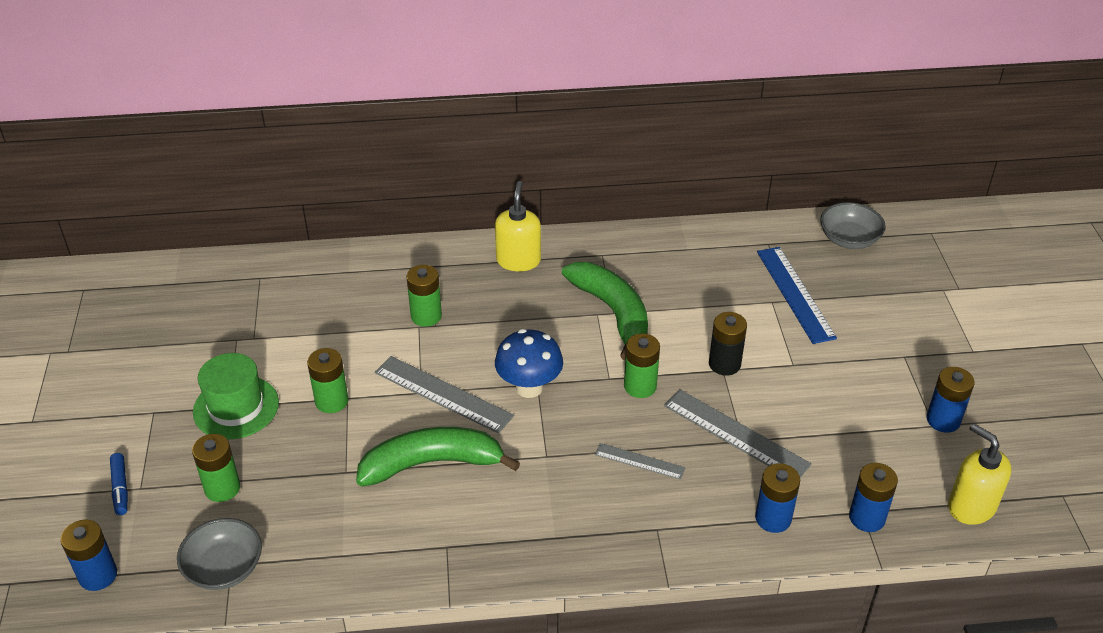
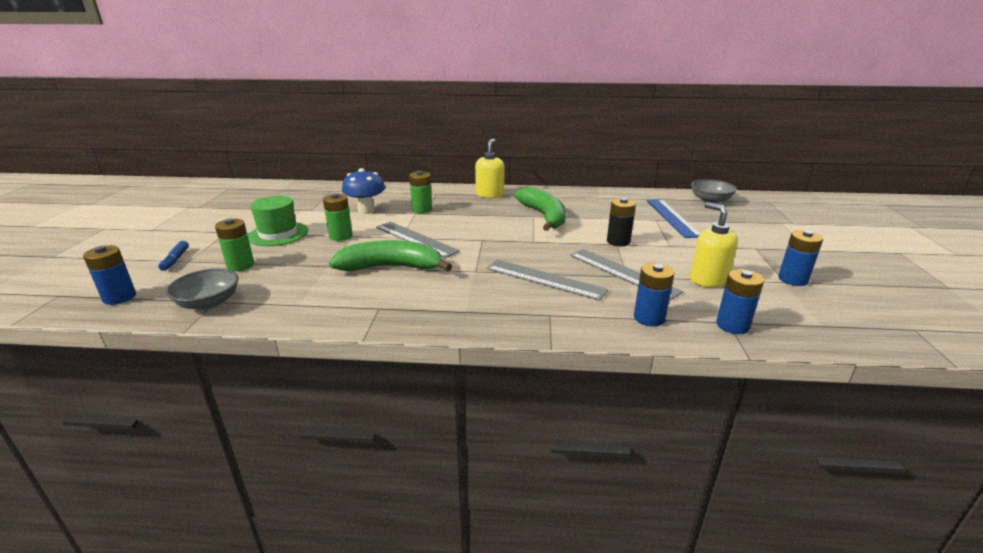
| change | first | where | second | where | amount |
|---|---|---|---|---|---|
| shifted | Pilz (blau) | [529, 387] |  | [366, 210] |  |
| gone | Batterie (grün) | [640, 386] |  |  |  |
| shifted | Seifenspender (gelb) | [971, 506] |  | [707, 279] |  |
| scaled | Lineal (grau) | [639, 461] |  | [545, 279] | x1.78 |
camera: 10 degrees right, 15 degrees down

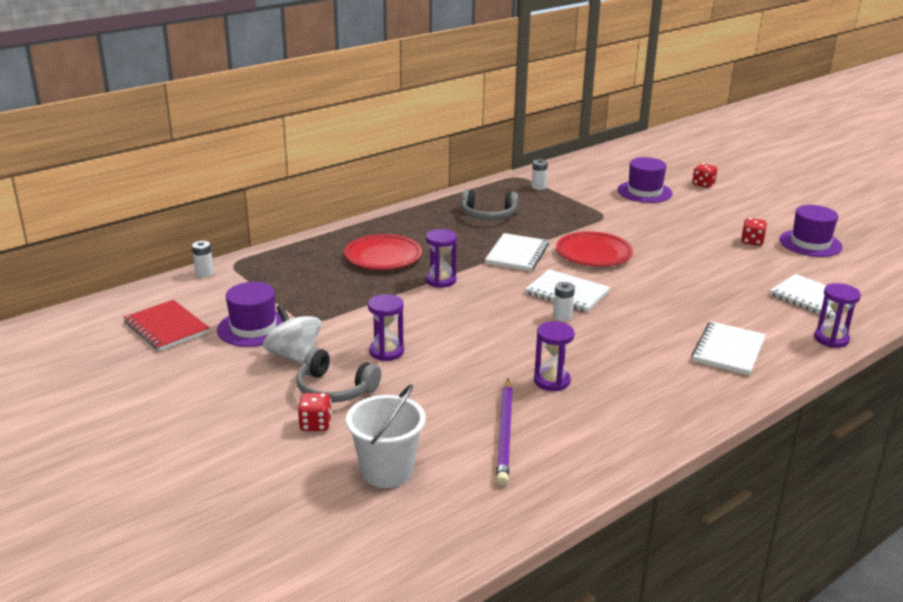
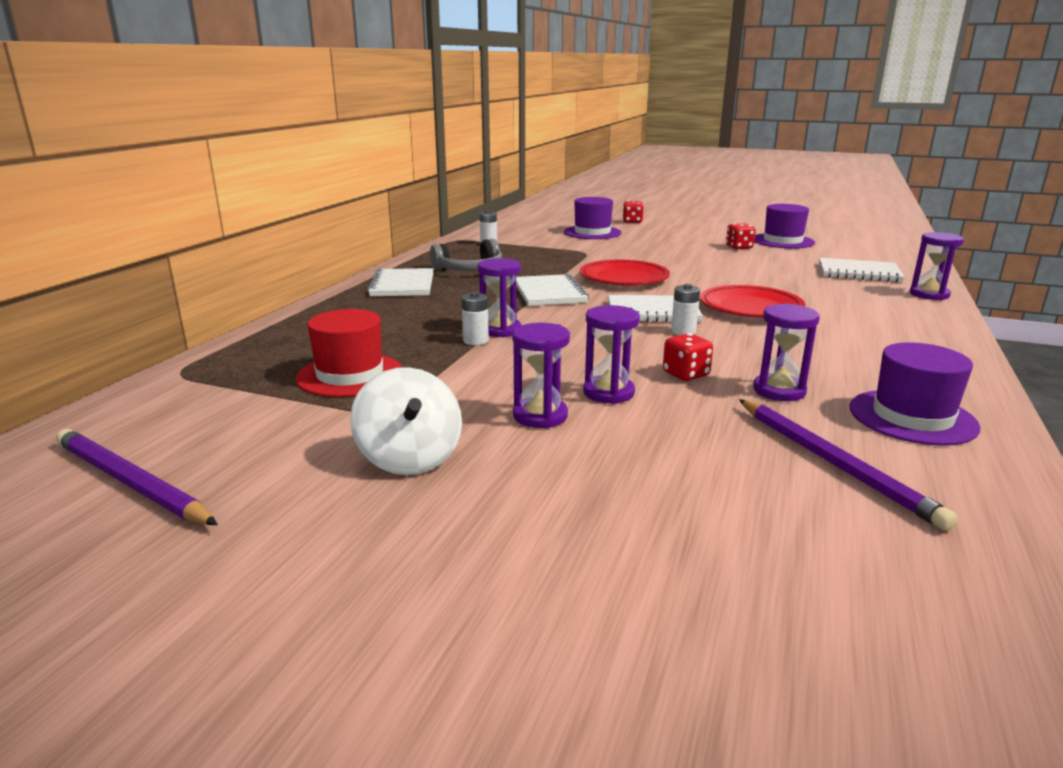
| change | first | where | second | where | amount |
|---|---|---|---|---|---|
| shifted | Teller (rot) | [383, 257] |  | [750, 308] |  |
| shifted | Batterie (weiß) | [204, 273] |  | [475, 341] |  |
| shifted | Hut (lila) | [253, 328] |  | [912, 417] |  |
| swapped | Notizbuch (rot) | [166, 327] | Bleistift (lila) | [130, 482] |  |
| rotated | Kreisel (weiß) | [294, 355] |  | [410, 458] | 135 degrees counterclockwise |
| shifted | Notizbuch (weiß) | [728, 350] |  | [402, 285] |  |
| gone | Kopfhörer (grau) | [335, 389] |  |  |  |
| gone | Eimer (weiß) | [387, 471] |  |  |  |
| shifted | Spielwürfel (rot) | [315, 424] |  | [685, 374] |  |
| new |  |  | Sanduhr (lila) | [608, 393] |  |
| new |  |  | Hut (rot) | [350, 375] |  |
camera: 30 degrees left, 5 degrees down

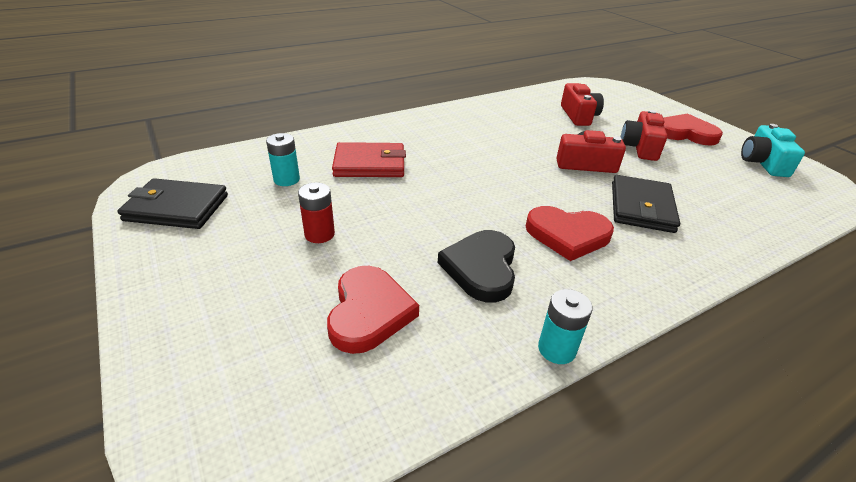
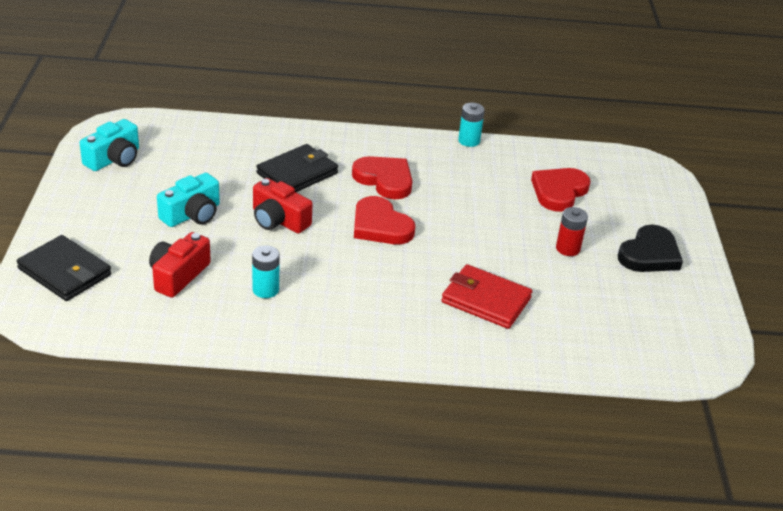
| change | first | where | second | where | amount |
|---|---|---|---|---|---|
| repainted | Kamera (rot) | [640, 147] | Kamera (türkis) | [192, 214] |  |
| shifted | Herz (rot) | [685, 133] |  | [380, 226] |  |
| shifted | Batterie (türkis) | [286, 179] |  | [265, 290] |  |
| shifted | Geldbörse (schwarz) | [176, 208] |  | [65, 272] |  |
| shifted | Herz (schwarz) | [481, 268] |  | [649, 254] |  |
camera: 150 degrees left, 0 degrees up

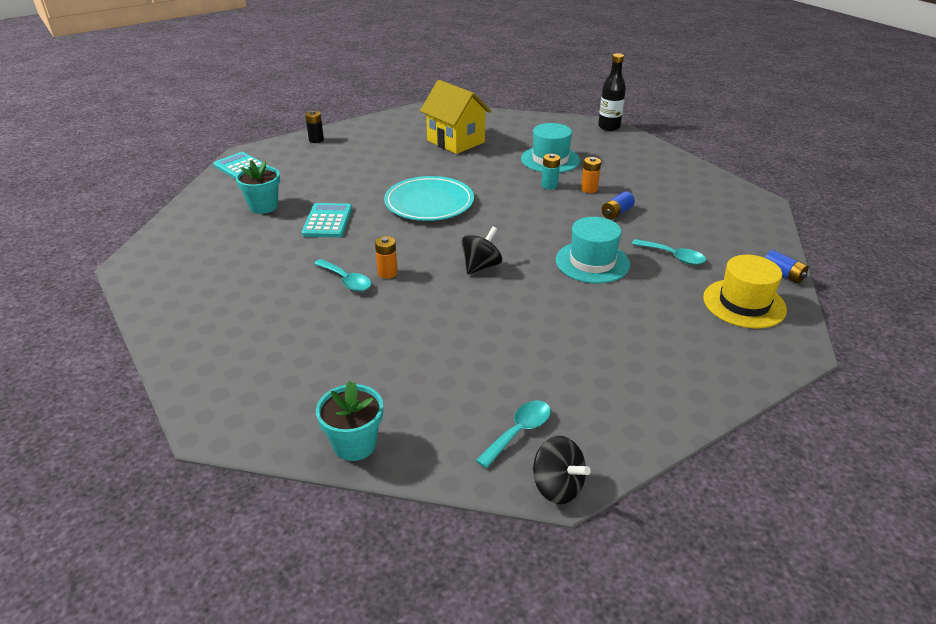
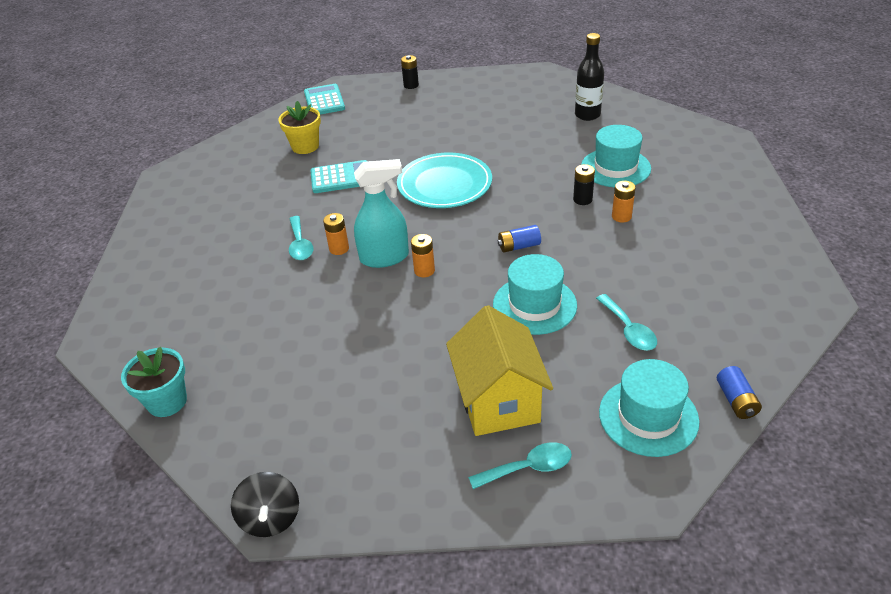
| change | first | where | second | where | amount |
|---|---|---|---|---|---|
| shifted | Flasche (schwarz) | [609, 127] |  | [587, 115] |  |
| shifted | Haus (gelb) | [455, 141] |  | [498, 401] |  |
| repainted | Batterie (türkis) | [549, 185] | Batterie (schwarz) | [582, 199] |  |
| repainted | Blumentopf (türkis) | [263, 206] | Blumentopf (gelb) | [305, 146] |  |
| shifted | Batterie (blau) | [616, 213] |  | [519, 246] |  |
| rotated | Taschenrechner (türkis) | [328, 221] |  | [341, 178] | 45 degrees clockwise |
| swapped | Kreisel (schwarz) | [481, 266] | Batterie (orange) | [424, 270] |  |
| repainted | Hut (gelb) | [744, 303] | Hut (türkis) | [648, 416] |  |
| shifted | Löffel (türkis) | [519, 432] |  | [528, 468] |  |
| new |  |  | Sprühflasche (türkis) | [385, 257] |  |
camera: 35 degrees right, 5 degrees up

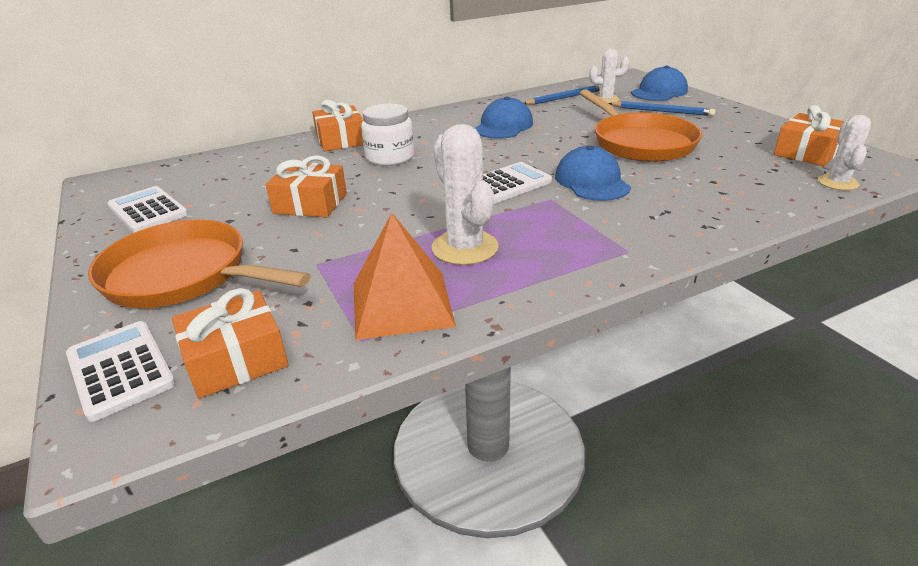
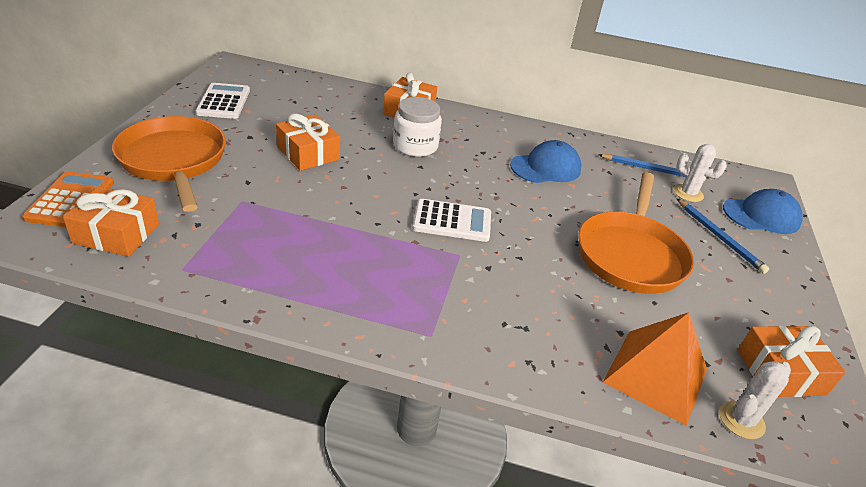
| change | first | where | second | where | amount |
|---|---|---|---|---|---|
| gone | Kaktus (weiß) | [465, 248] |  |  |  |
| gone | Kappe (blau) | [592, 181] |  |  |  |
| shifted | Pyramide (orange) | [402, 303] |  | [656, 375] |  |
| repainted | Taschenrechner (weiß) | [120, 369] | Taschenrechner (orange) | [70, 200] |  |
camera: 35 degrees right, 5 degrees up

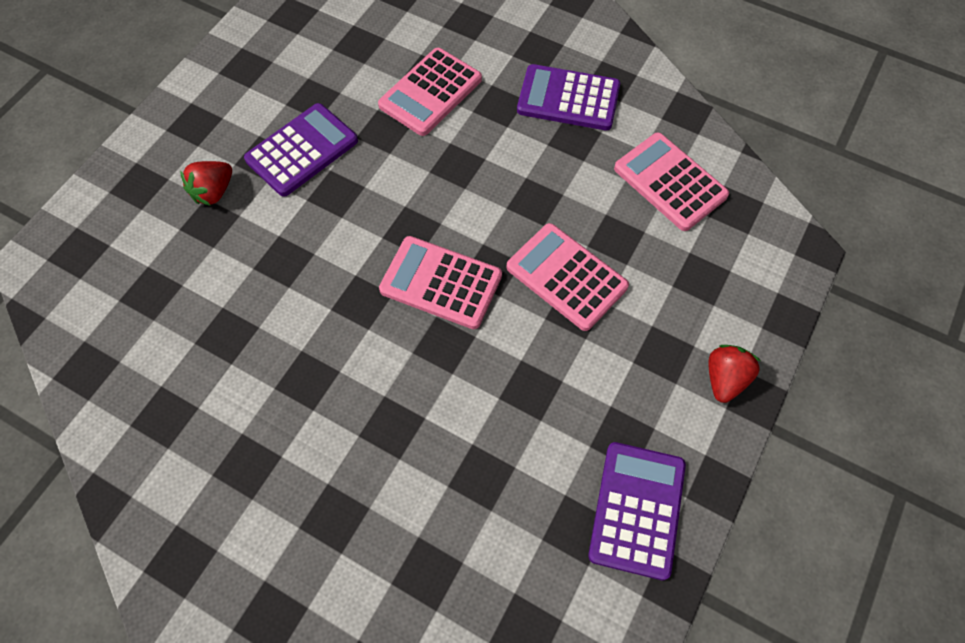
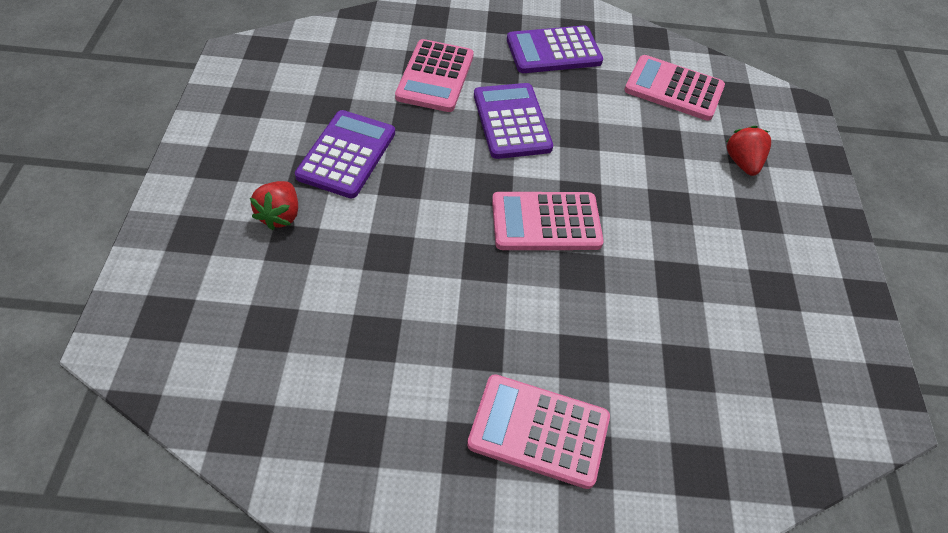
| change | first | where | second | where | amount |
|---|---|---|---|---|---|
| shifted | Taschenrechner (rosa) | [566, 277] |  | [539, 431] |  |
| shifted | Erdbeere (rot) | [724, 379] |  | [742, 162] |  |
| shifted | Taschenrechner (lila) | [637, 509] |  | [512, 121] |  |
camera: 30 degrees left, 10 degrees down

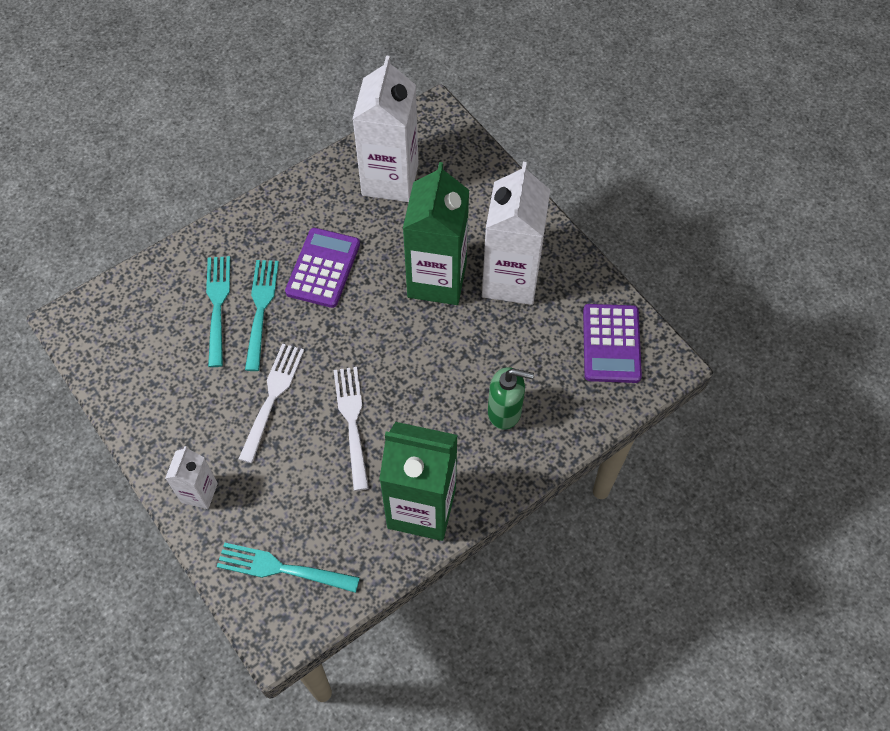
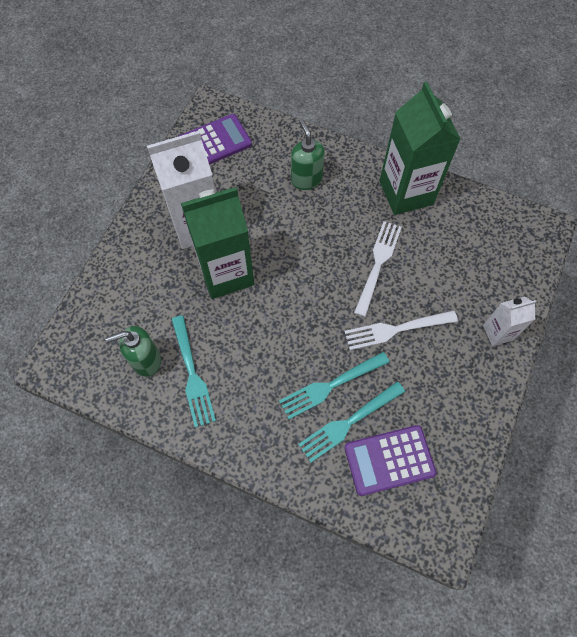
| change | first | where | second | where | amount |
|---|---|---|---|---|---|
| swapped | Getränkekarton (weiß) | [390, 179] | Seifenspender (grün) | [146, 360] |  |
| shifted | Taschenrechner (lila) | [323, 268] |  | [389, 460] |  |
| rotated | Gabel (weiß) | [352, 423] |  | [378, 265] | 150 degrees clockwise |
| shifted | Gabel (türkis) | [283, 568] |  | [192, 373] |  |
camera: 120 degrees left, 5 degrees up

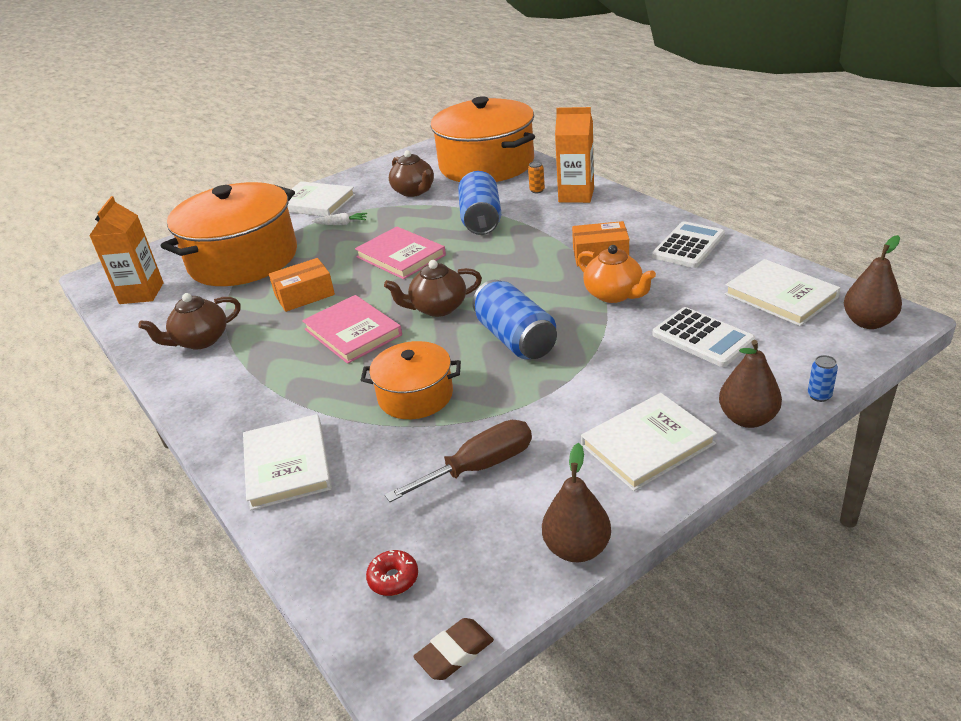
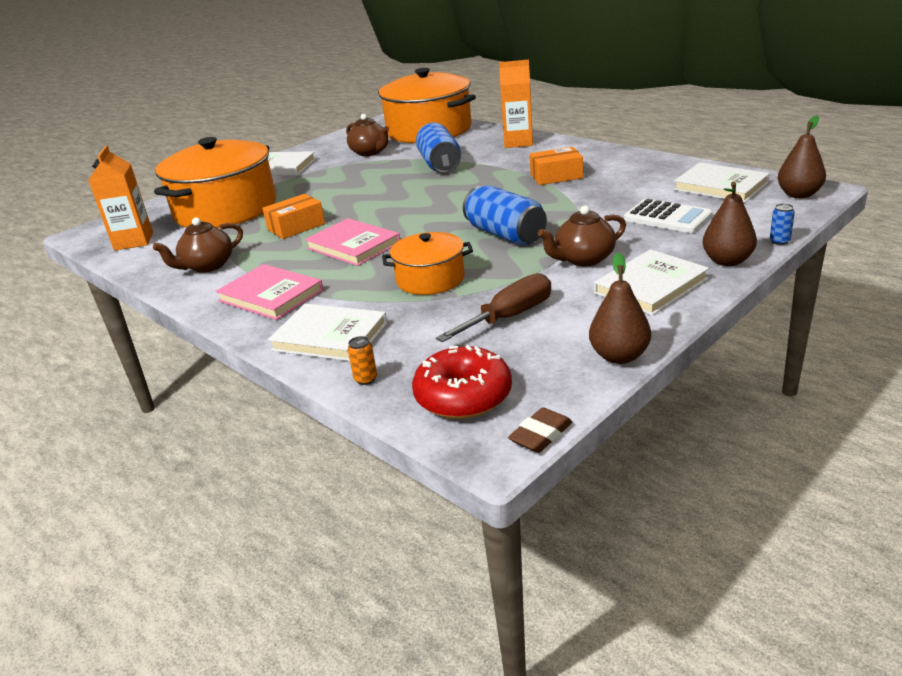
| change | first | where | second | where | amount |
|---|---|---|---|---|---|
| shifted | Dose (orange) | [537, 190] |  | [366, 379] |  |
| gone | Karotte (weiß) | [341, 224] |  |  |  |
| gone | Taschenrechner (weiß) | [688, 246] |  |  |  |
| shifted | Buch (rosa) | [401, 256] |  | [271, 295] |  |
| gone | Teekanne (orange) | [614, 294] |  |  |  |
| shifted | Teekanne (braun) | [438, 308] |  | [583, 259] |  |
| rotated | Buch (weiß) | [287, 465] |  | [330, 336] | 45 degrees counterclockwise |
| scaled | Donut (rot) | [393, 578] |  | [463, 396] | x2.08 |
camera: 10 degrees left, 5 degrees down

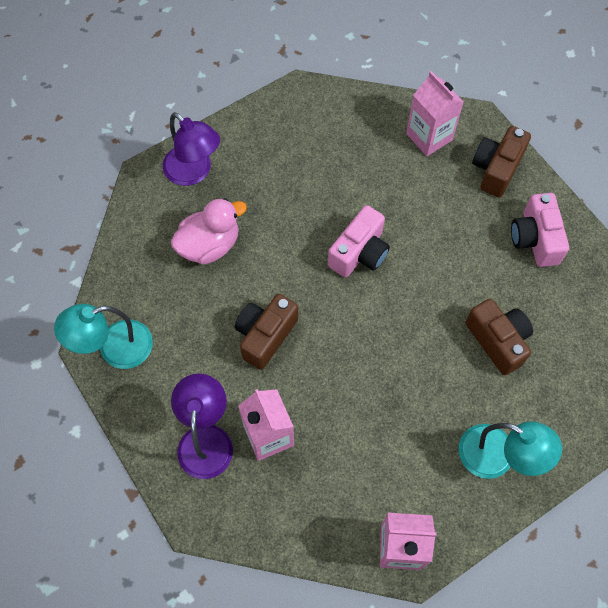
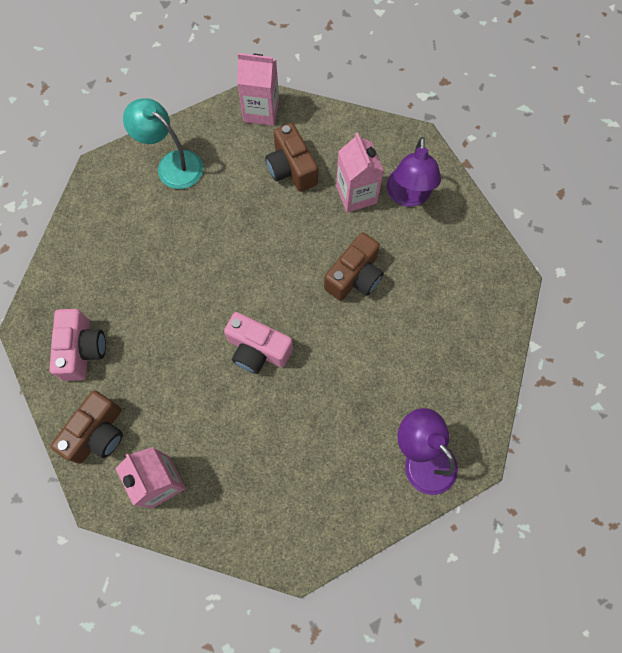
| change | first | where | second | where | amount |
|---|---|---|---|---|---|
| gone | Ente (rosa) | [209, 245] |  |  |  |
| rotated | Kamera (rosa) | [359, 253] |  | [258, 350] | 105 degrees counterclockwise |
| shifted | Kamera (braun) | [498, 341] |  | [291, 169] |  |
| gone | Lampe (türkis) | [114, 348] |  |  |  |
camera: 175 degrees left, 5 degrees up

